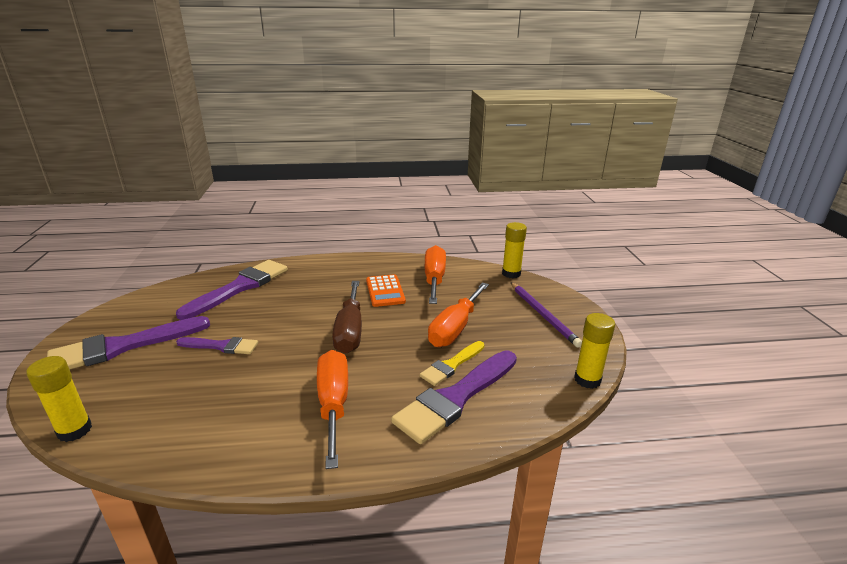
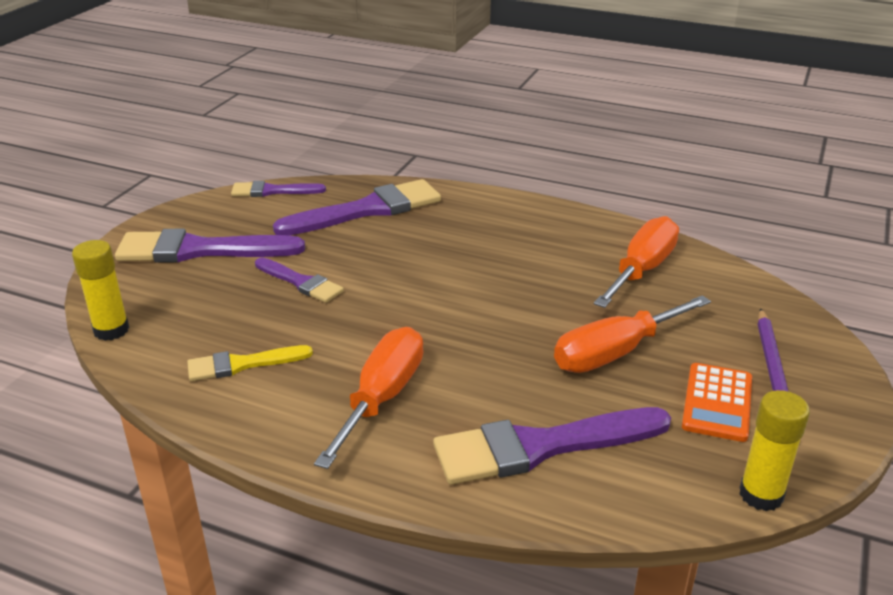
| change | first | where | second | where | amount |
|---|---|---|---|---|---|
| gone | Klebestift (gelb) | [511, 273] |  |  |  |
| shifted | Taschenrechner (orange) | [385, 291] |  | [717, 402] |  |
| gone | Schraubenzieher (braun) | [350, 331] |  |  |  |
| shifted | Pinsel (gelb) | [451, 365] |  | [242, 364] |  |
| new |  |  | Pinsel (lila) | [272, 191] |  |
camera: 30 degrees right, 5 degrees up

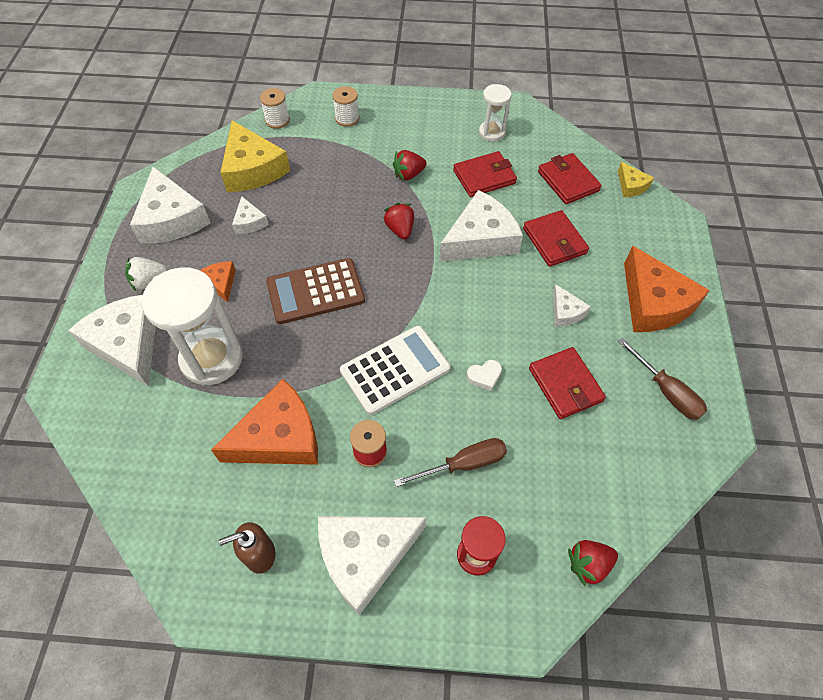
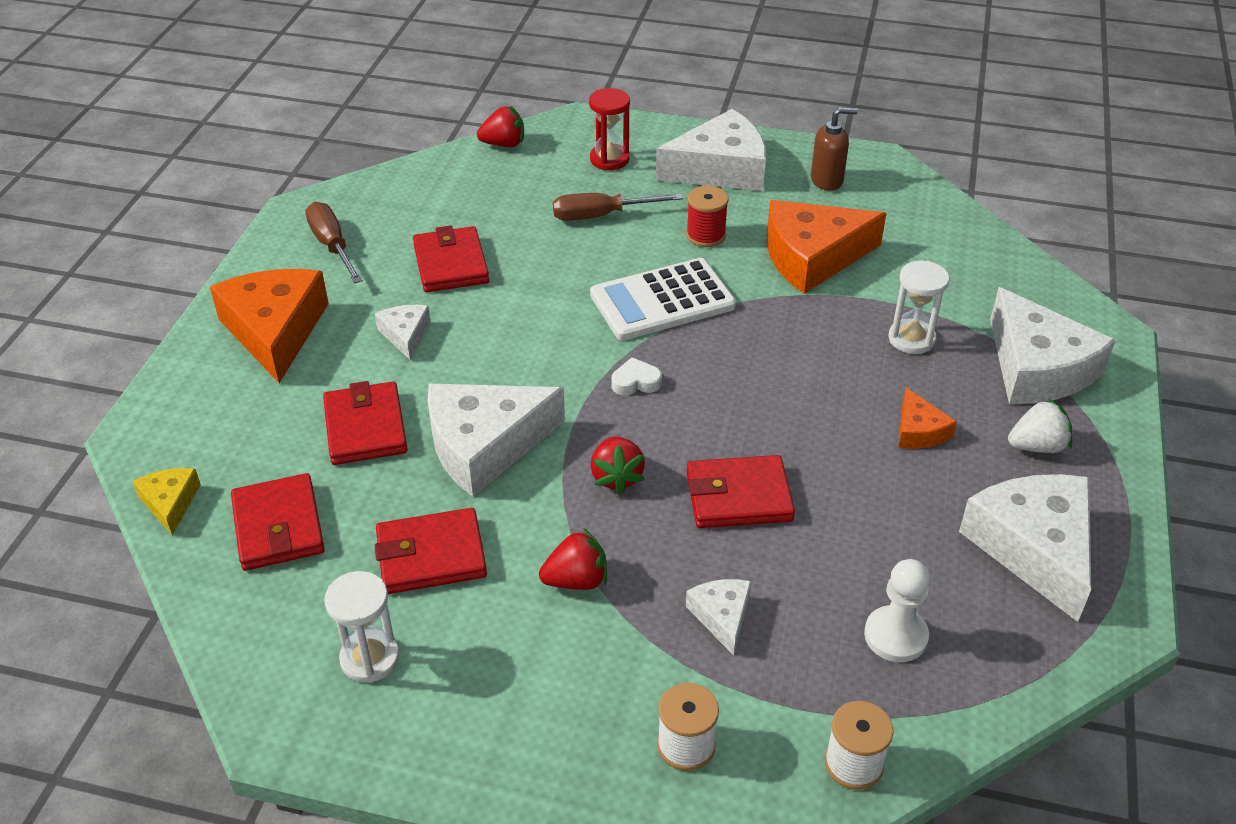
| change | first | where | second | where | amount |
|---|---|---|---|---|---|
| swapped | Käse (gelb) | [252, 169] | Bauer (weiß) | [895, 636] |  |
| shifted | Käse (weiß) | [249, 222] |  | [722, 616] |  |
| gone | Taschenrechner (braun) | [315, 291] |  |  |  |
| scaled | Sanduhr (weiß) | [212, 358] |  | [911, 339] | x0.54 |
| shifted | Herz (weiß) | [484, 376] |  | [636, 382] |  |
| new |  |  | Geldbörse (rot) | [738, 496] |  |
camera: 170 degrees left, 15 degrees down

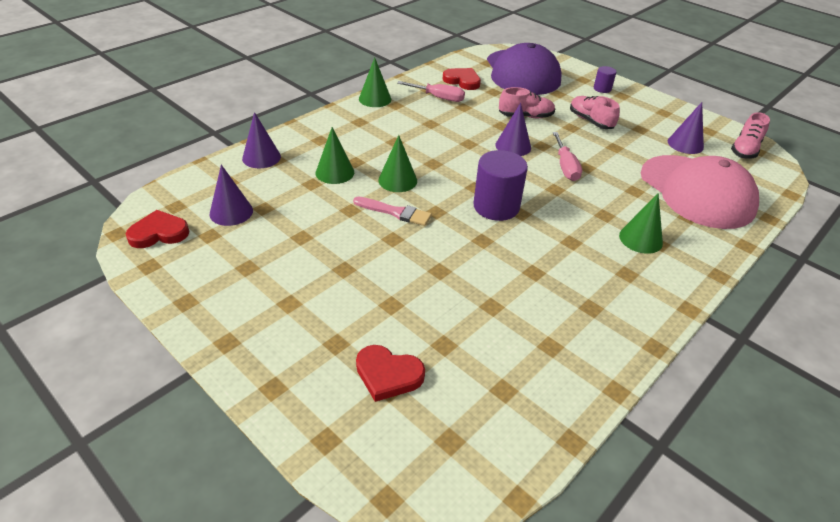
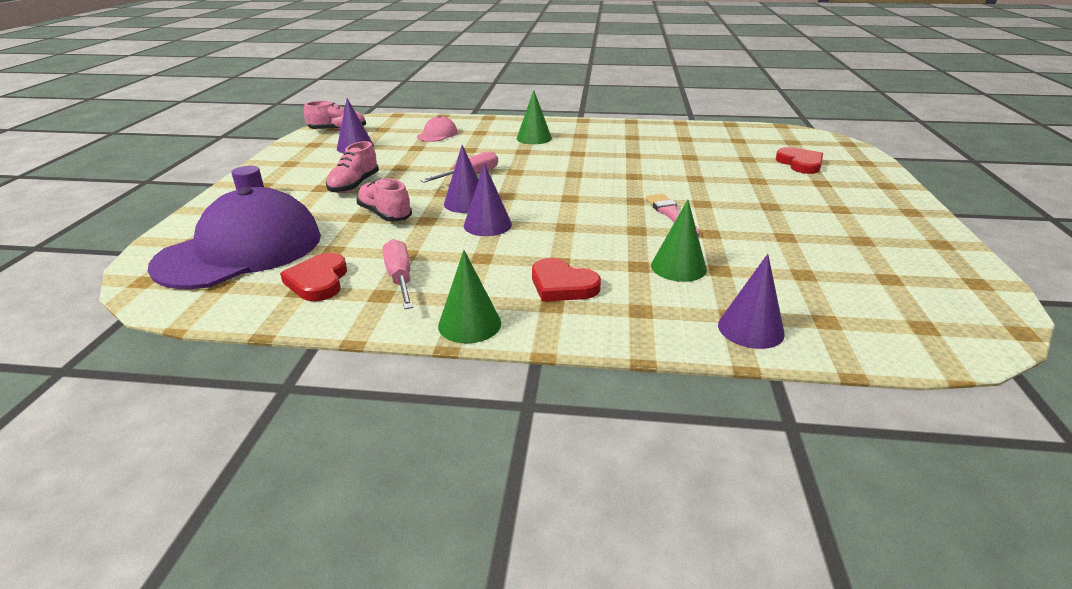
| change | first | where | second | where | amount |
|---|---|---|---|---|---|
| gone | Kegel (grün) | [397, 180] |  |  |  |
| gone | Vollzylinder (lila) | [496, 206] |  |  |  |
| scaled | Kappe (rosa) | [696, 191] |  | [437, 134] | x0.43 |
| shifted | Kegel (lila) | [231, 212] |  | [487, 225] |  |
| shifted | Herz (rot) | [159, 233] |  | [562, 285] |  |
camera: 125 degrees left, 10 degrees down

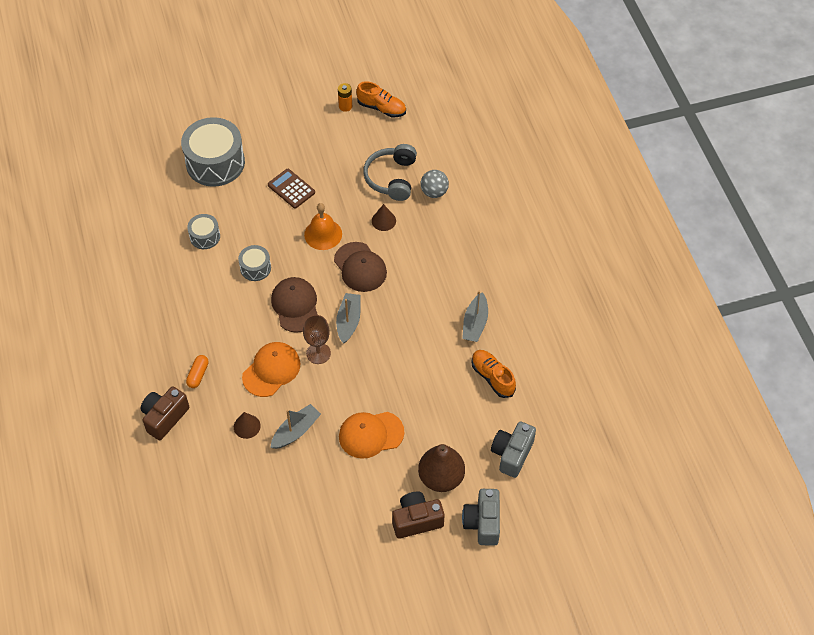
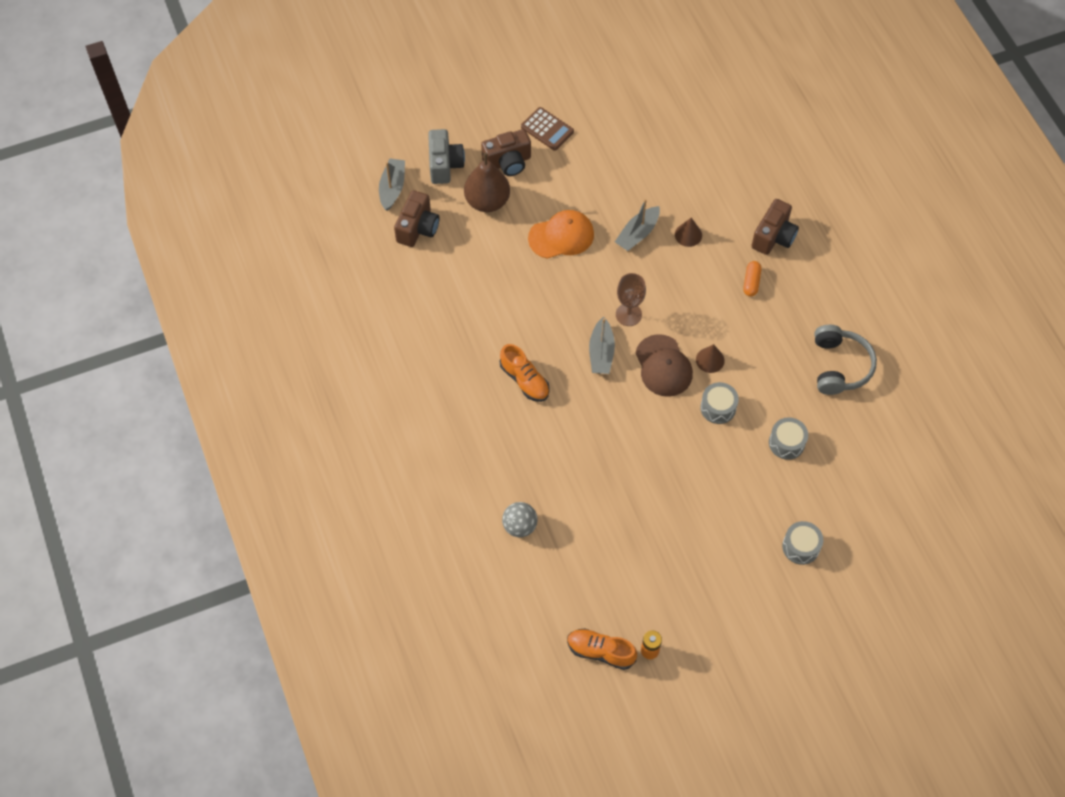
| change | first | where | second | where | amount |
|---|---|---|---|---|---|
| scaled | Trommel (grau) | [215, 163] |  | [800, 547] | x0.50 |
| shifted | Kopfhörer (grau) | [392, 178] |  | [839, 366] |  |
| shifted | Taschenrechner (braun) | [291, 189] |  | [547, 129] |  |
| gone | Glocke (orange) | [323, 234] |  |  |  |
| shifted | Kegel (braun) | [383, 220] |  | [710, 360] |  |
| gone | Kappe (braun) | [360, 267] |  |  |  |
| shifted | Boot (grau) | [475, 323] |  | [392, 188] |  |
| gone | Kappe (orange) | [271, 370] |  |  |  |
| shifted | Schuh (orange) | [492, 377] |  | [524, 380] |  |
| repainted | Kamera (grau) | [512, 454] | Kamera (braun) | [418, 228] |  |
camera: 175 degrees right, 5 degrees up

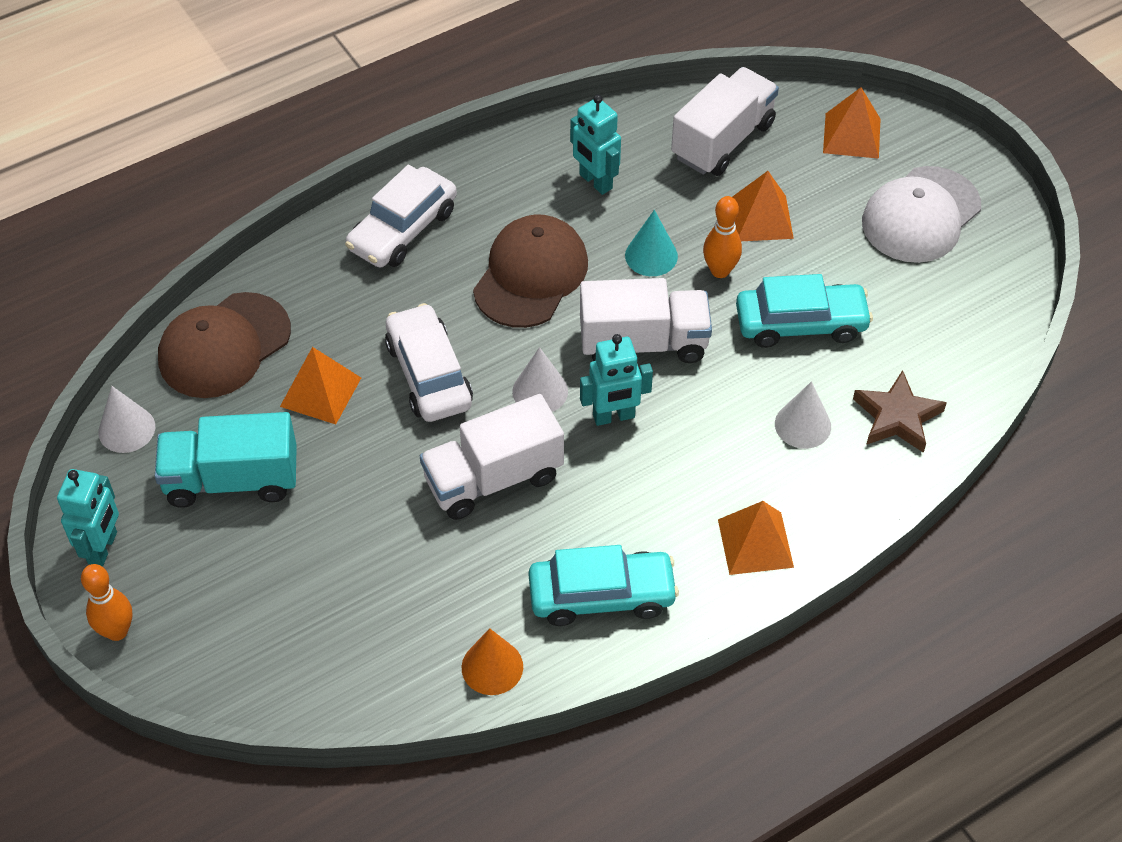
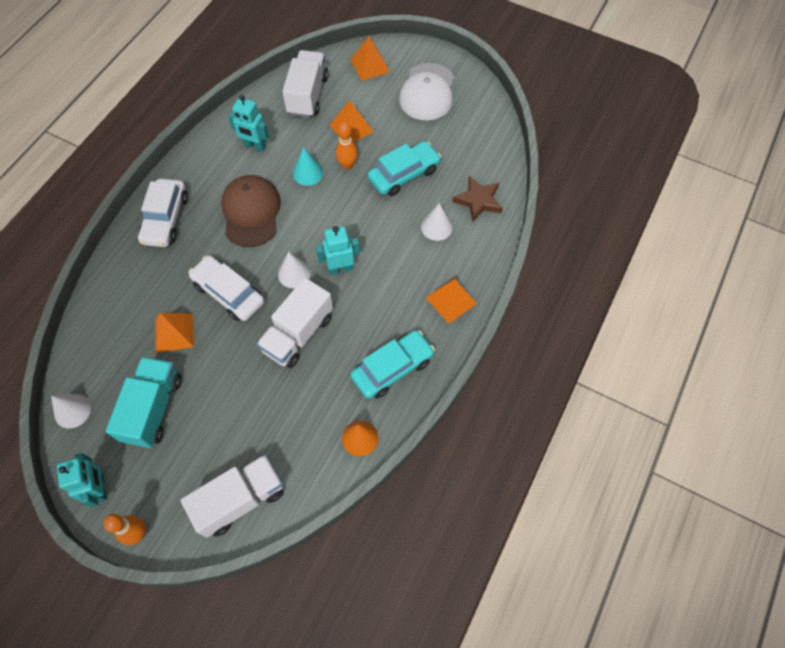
| change | first | where | second | where | amount |
|---|---|---|---|---|---|
| shifted | Lastwagen (weiß) | [643, 343] |  | [240, 500] |  |
| gone | Kappe (braun) | [224, 346] |  |  |  |
| rotated | Roboter (türkis) | [614, 416] |  | [340, 268] | 150 degrees counterclockwise |
| rotated | Lastwagen (türkis) | [232, 480] |  | [153, 408] | 135 degrees clockwise |
camera: 30 degrees left, 10 degrees up

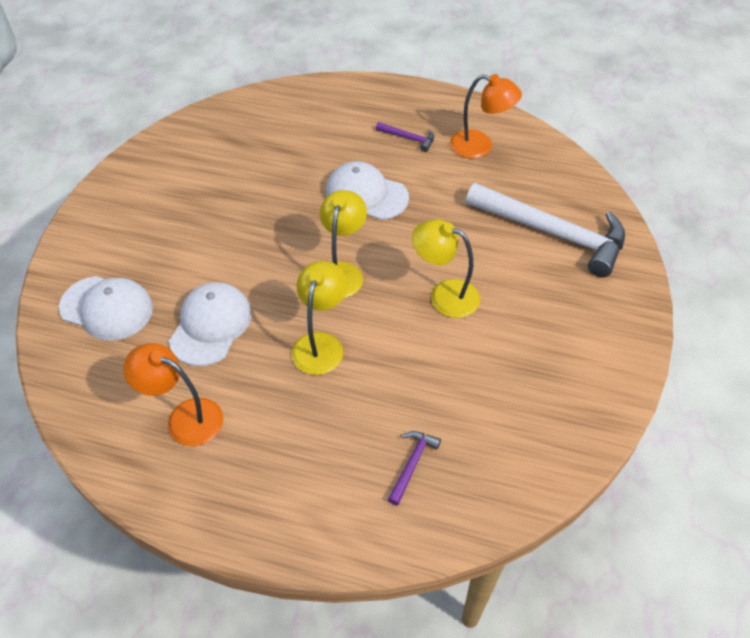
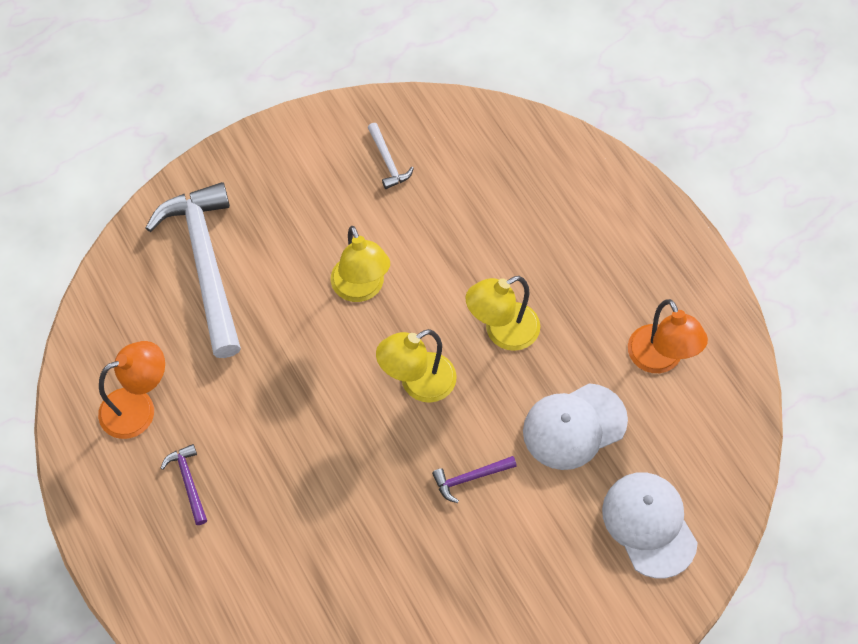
| change | first | where | second | where | amount |
|---|---|---|---|---|---|
| rotated | Lampe (orange) | [480, 146] |  | [138, 408] | 90 degrees clockwise |
| gone | Kappe (weiß) | [366, 195] |  |  |  |
| shifted | Hammer (lila) | [412, 464] |  | [470, 478] |  |
| new |  |  | Hammer (weiß) | [388, 161] |  |
camera: 135 degrees left, 10 degrees up

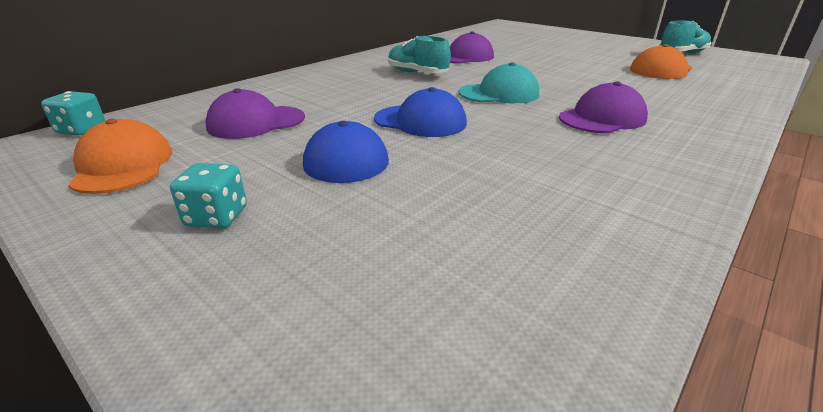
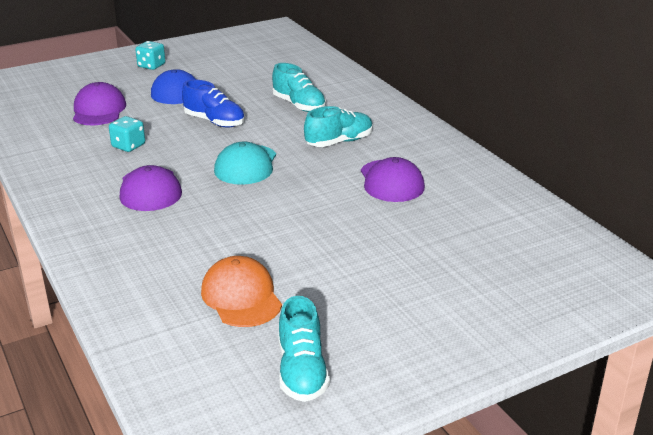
| change | first | where | second | where | amount |
|---|---|---|---|---|---|
| swapped | Kappe (blau) | [420, 121] | Schuh (blau) | [214, 122] |  |
| shifted | Kappe (lila) | [256, 122] |  | [99, 110] |  |
| shifted | Spielwürfel (türkis) | [82, 130] |  | [128, 146] |  |
| gone | Kappe (orange) | [123, 165] |  |  |  |
| new |  |  | Schuh (türkis) | [299, 105] |  |
camera: 110 degrees right, 0 degrees up

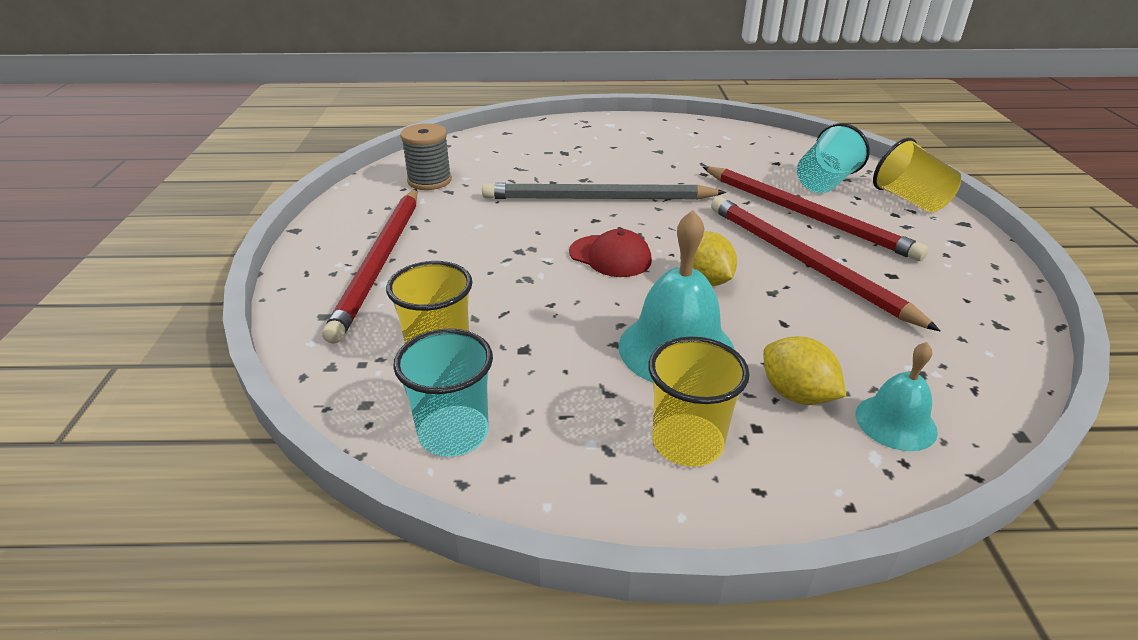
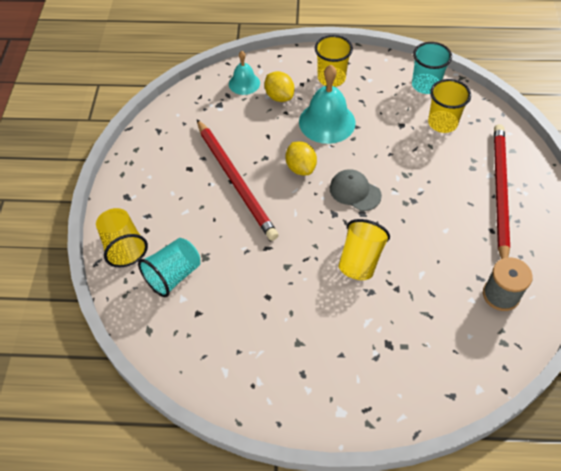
| change | first | where | second | where | amount |
|---|---|---|---|---|---|
| gone | Bleistift (rot) | [806, 215] |  |  |  |
| swapped | Bleistift (grau) | [597, 198] | Becher (gelb) | [360, 260] |  |
| repainted | Kappe (rot) | [610, 256] | Kappe (grau) | [355, 191] |  |
camera: 175 degrees left, 20 degrees up

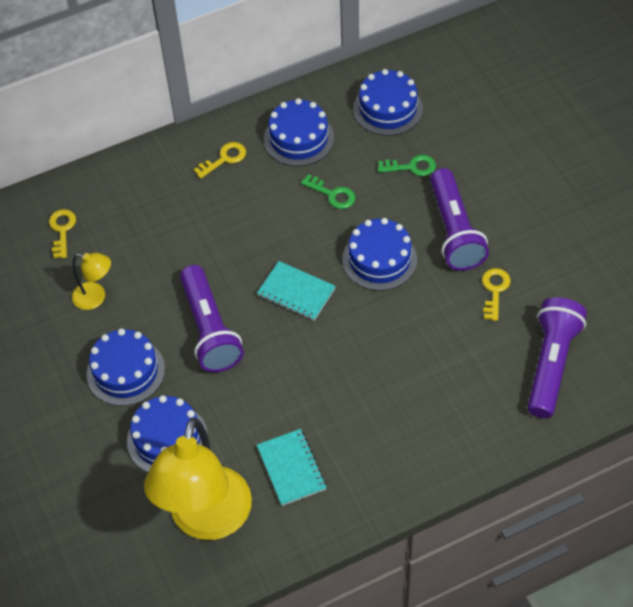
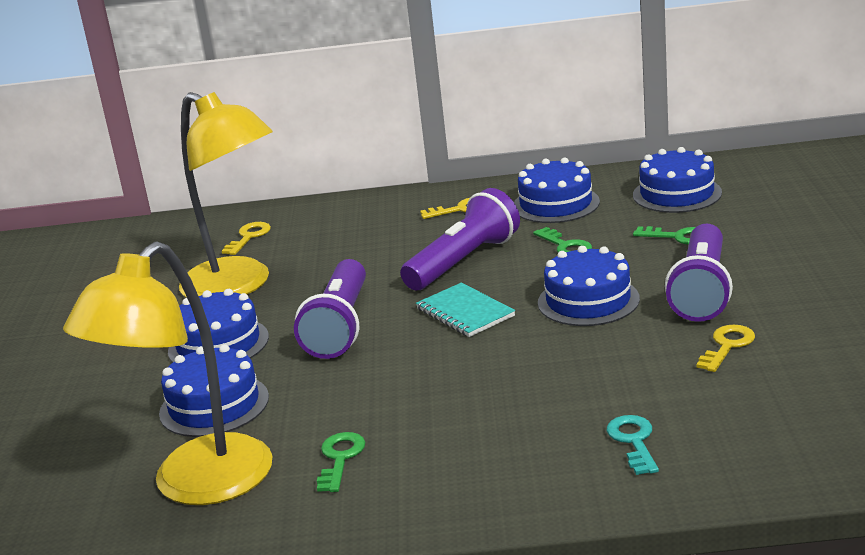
| change | first | where | second | where | amount |
|---|---|---|---|---|---|
| scaled | Lampe (gelb) | [96, 297] |  | [238, 286] | x2.22 |
| shifted | Taschenlampe (lila) | [551, 364] |  | [464, 262] |  |
| swapped | Notizbuch (türkis) | [291, 468] | Schlüssel (grün) | [340, 458] |  |
| new |  |  | Schlüssel (türkis) | [633, 441] |  |
camera: 25 degrees right, 30 degrees down

